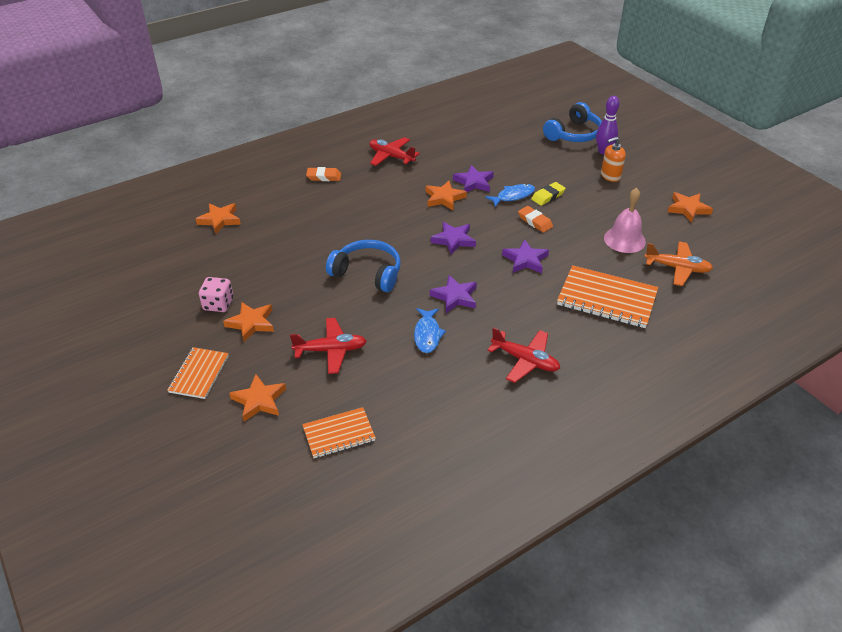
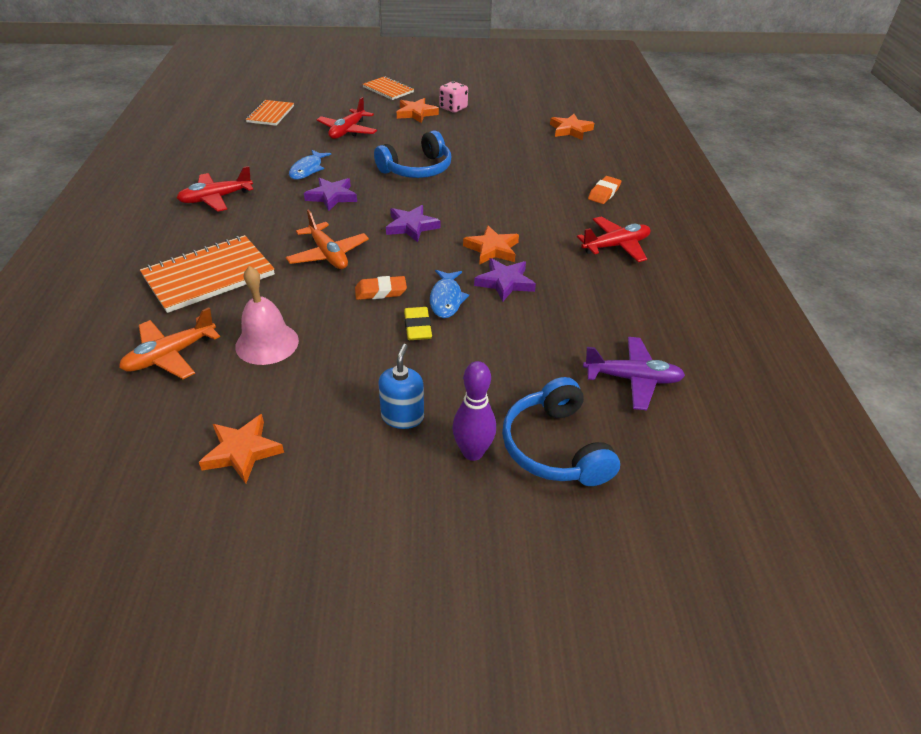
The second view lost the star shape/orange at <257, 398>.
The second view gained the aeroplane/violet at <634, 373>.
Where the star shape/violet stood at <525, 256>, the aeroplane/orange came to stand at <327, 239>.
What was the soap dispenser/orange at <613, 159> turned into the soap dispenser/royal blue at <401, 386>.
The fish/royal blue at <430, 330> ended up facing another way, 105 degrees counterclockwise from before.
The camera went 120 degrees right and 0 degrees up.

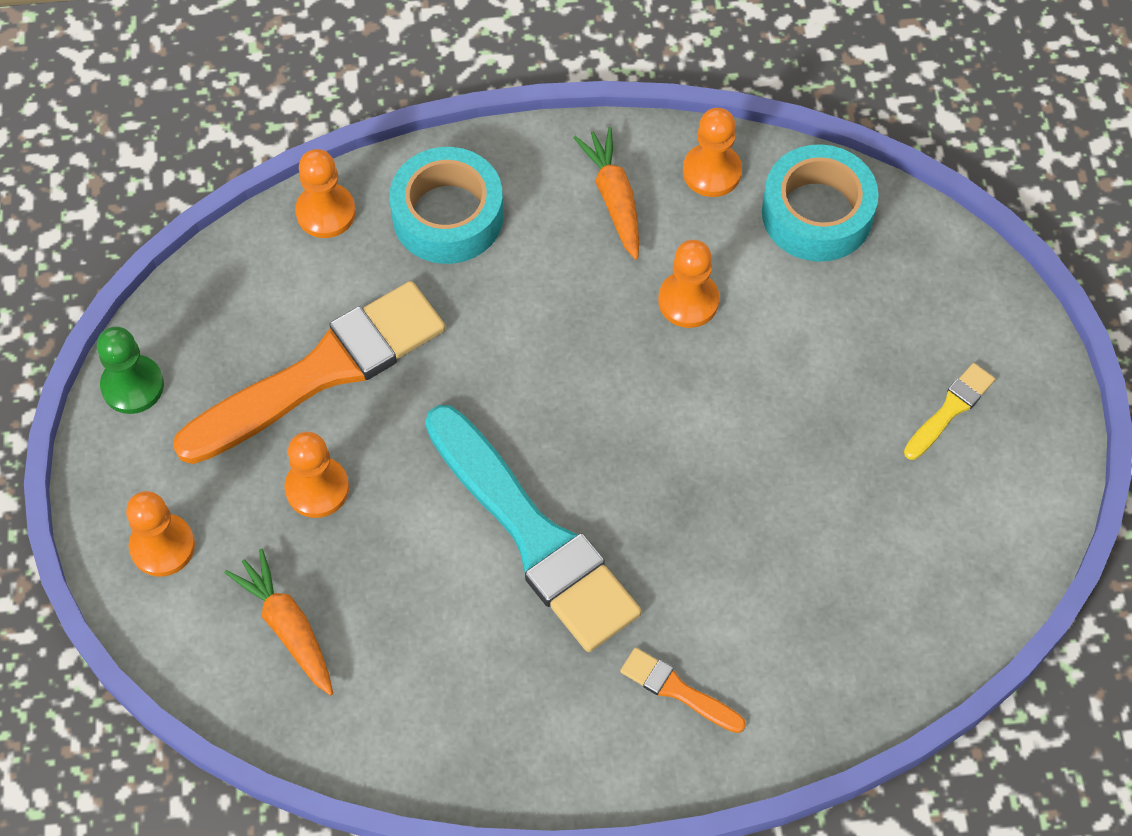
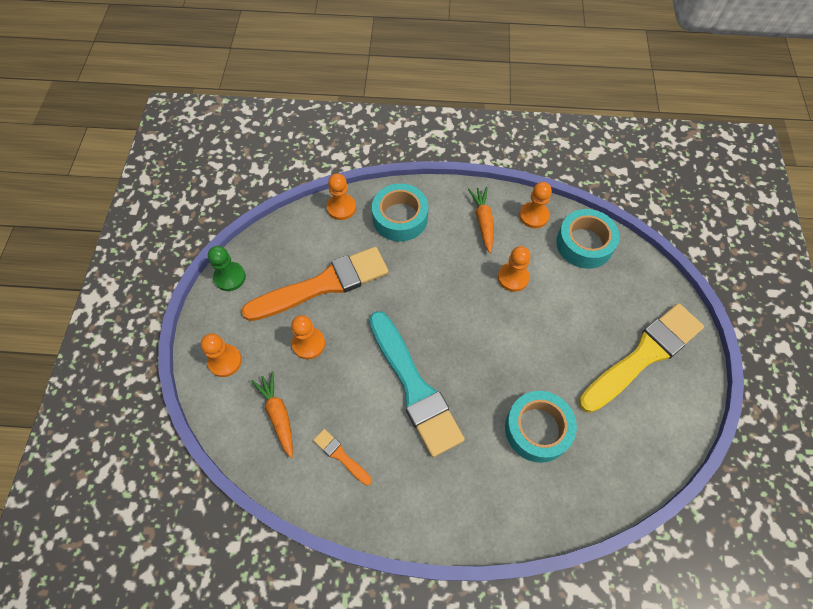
The second view gained the sticky tape/turquoise at <541, 427>.
The paint brush/orange ended up elsewhere, having gone from <683, 690> to <342, 457>.
The size of the paint brush/yellow at <949, 411> changed by a factor of 2.33.
The camera went 10 degrees right and 0 degrees up.

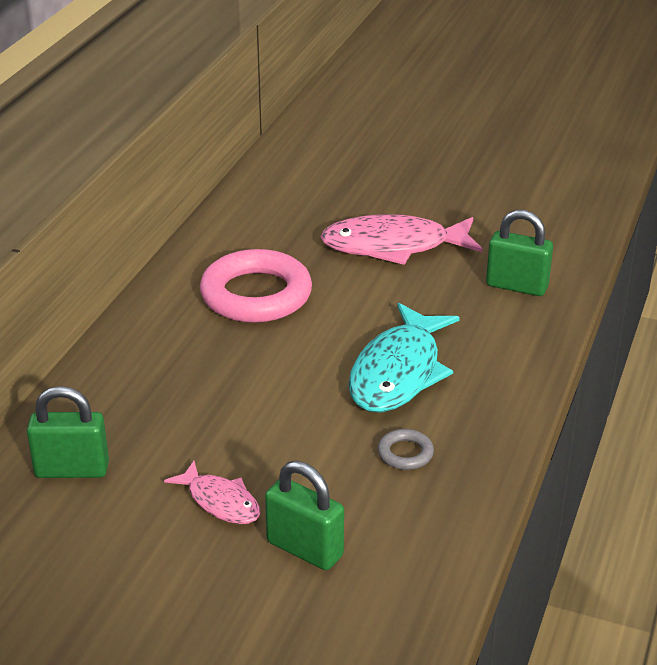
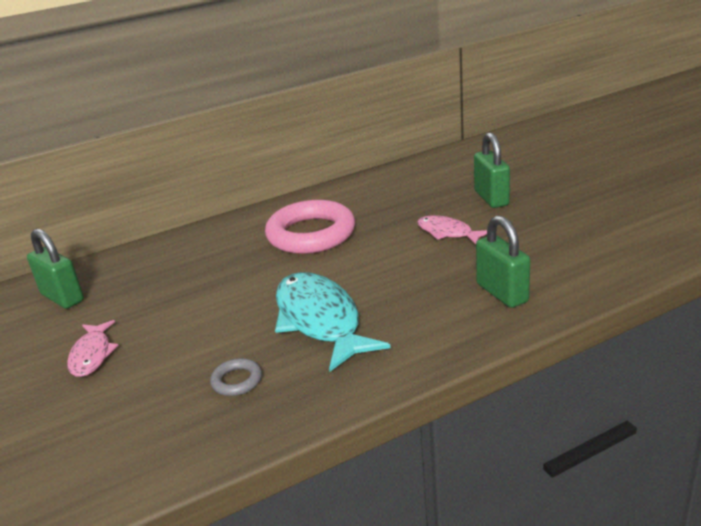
The small lock/emerald ended up elsewhere, having gone from <304, 515> to <492, 170>.
The fish/turquoise at <404, 358> ended up facing another way, 90 degrees clockwise from before.
The size of the fish/rose-pink at <401, 239> changed by a factor of 0.54.
The camera went 45 degrees right and 5 degrees down.

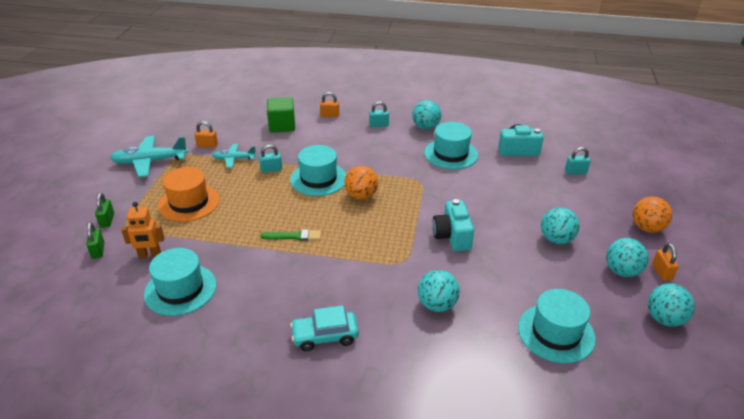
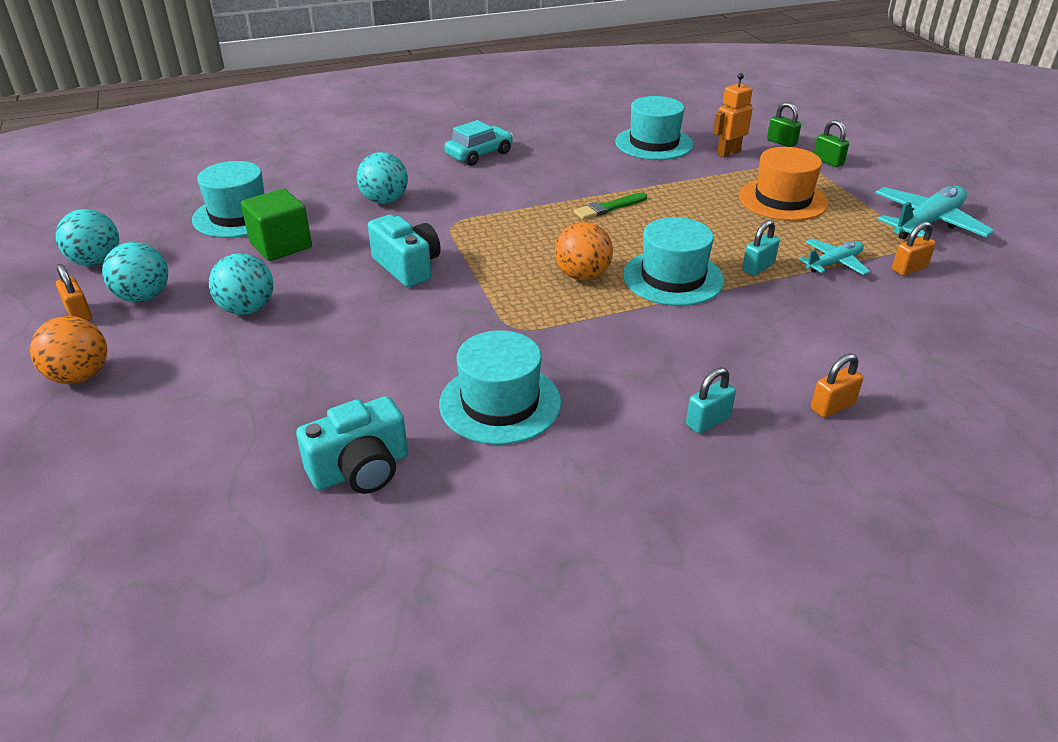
The second view lost the sphere/turquoise at <426, 115>.
The second view lost the small lock/turquoise at <578, 160>.
The block/emerald ended up elsewhere, having gone from <281, 115> to <276, 225>.
The camera went 150 degrees right and 0 degrees up.

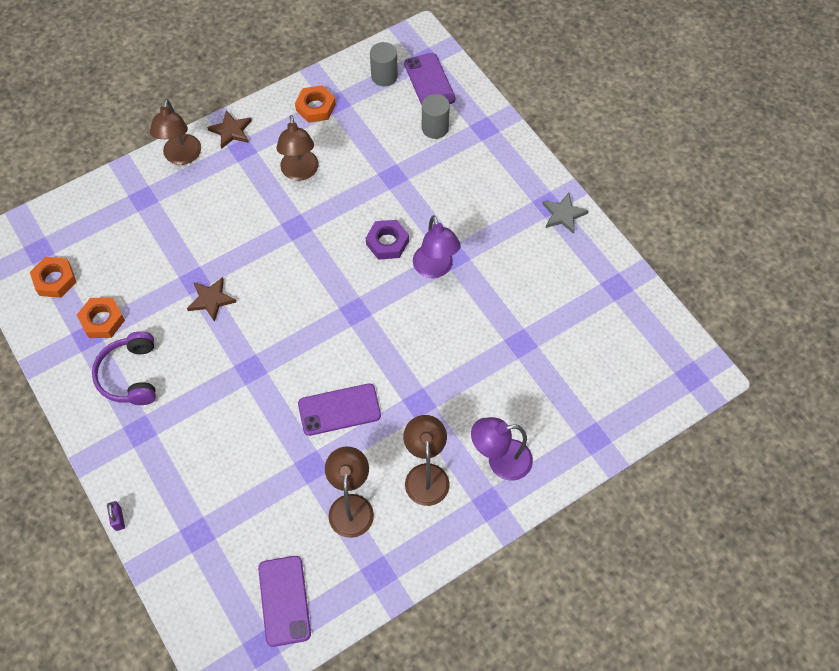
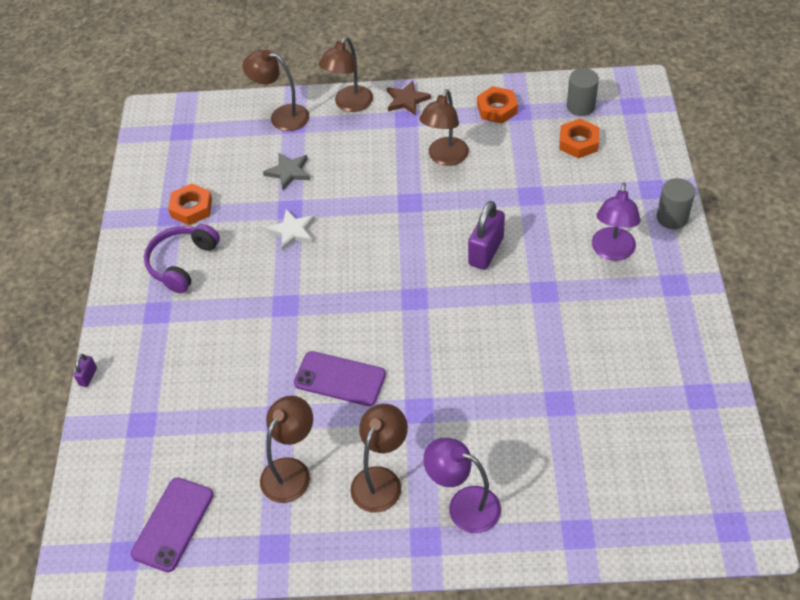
The second view lost the phone/violet at <430, 79>.
The second view gained the lamp/russet at <275, 90>.
The hex nut/orange ended up elsewhere, having gone from <53, 277> to <579, 138>.
The lamp/violet ended up elsewhere, having gone from <437, 246> to <616, 222>.
The cylinder shape/grey ended up elsewhere, having gone from <436, 116> to <676, 203>.
The star shape/grey ended up elsewhere, having gone from <565, 213> to <286, 171>.
Where the hex nut/violet stood at <387, 240>, the small lock/violet came to stand at <486, 235>.
What was the star shape/russet at <211, 299> turned into the star shape/pure white at <290, 230>.
The camera went 35 degrees right and 10 degrees down.

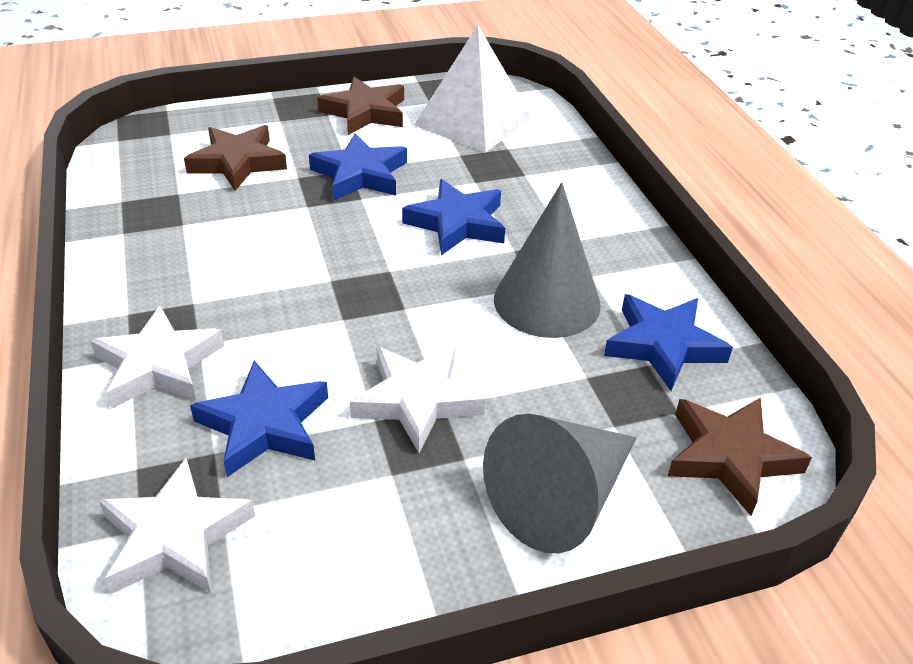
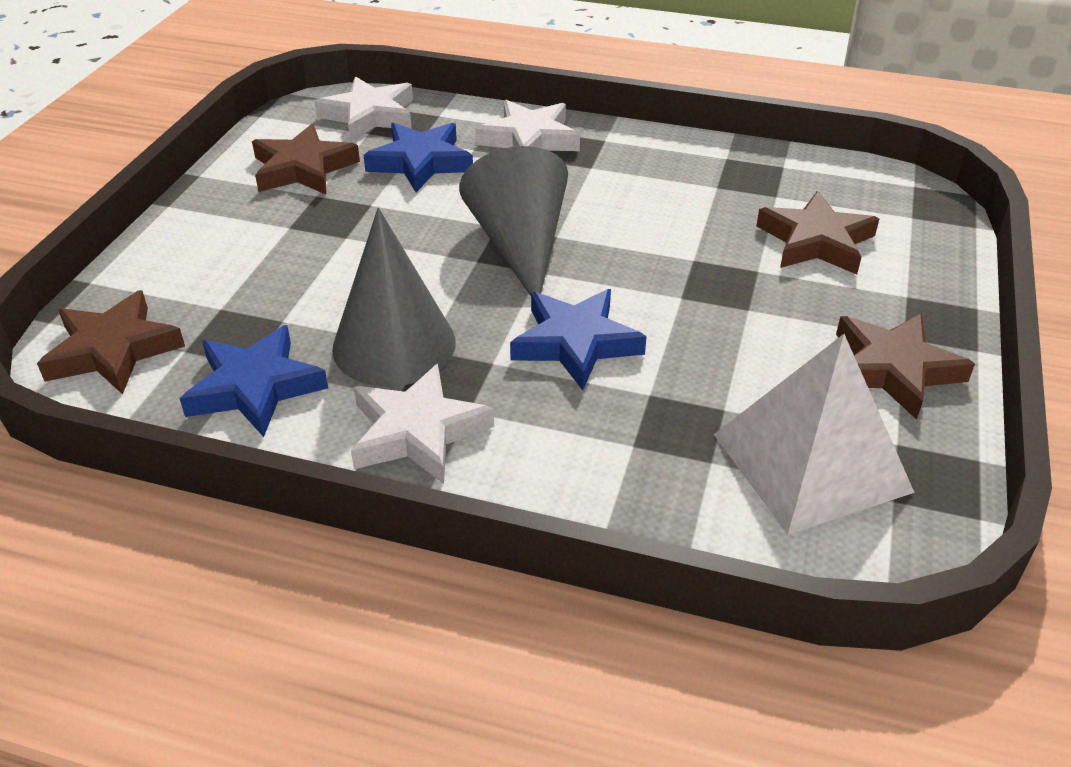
The second view lost the star shape/royal blue at <358, 167>.
The second view gained the star shape/russet at <306, 159>.
The star shape/pure white ended up elsewhere, having gone from <417, 399> to <422, 424>.
The cone shape/grey ended up elsewhere, having gone from <560, 483> to <513, 221>.
The camera went 125 degrees right and 0 degrees up.

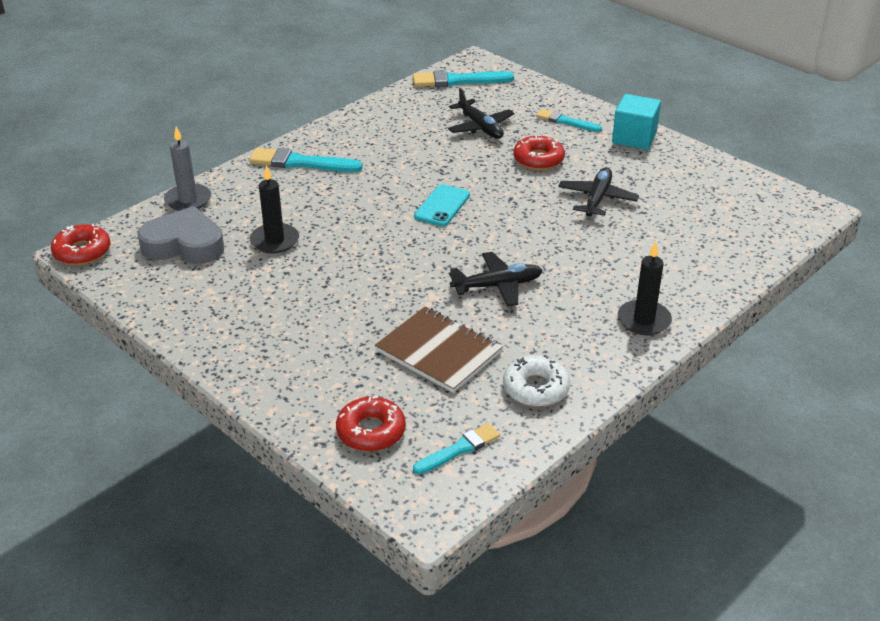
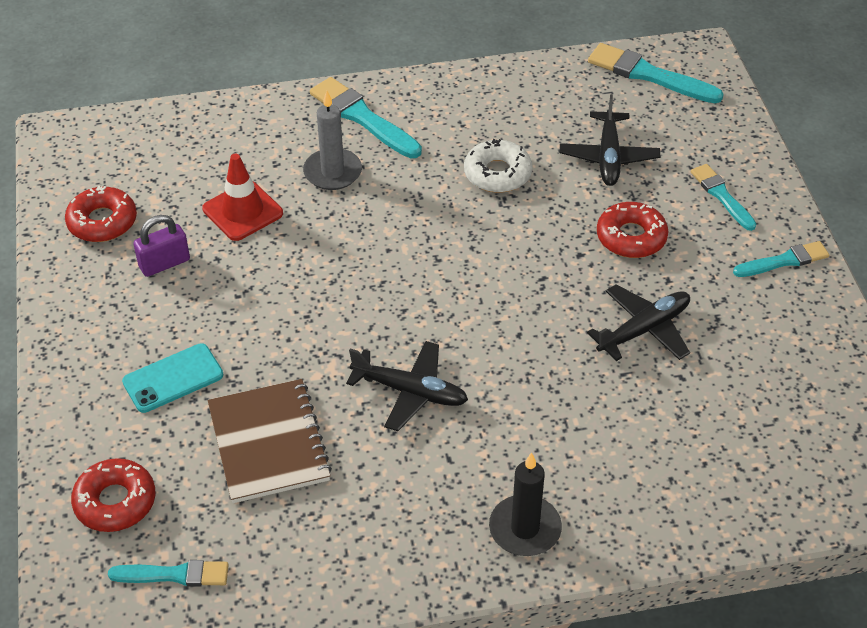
The second view lost the heart/grey at <180, 235>.
The second view gained the small lock/violet at <161, 246>.
The doughnut/crimson ended up elsewhere, having gone from <80, 244> to <101, 214>.
The candle/grey ended up elsewhere, having gone from <187, 169> to <332, 140>.
The phone/turquoise ended up elsewhere, having gone from <442, 205> to <172, 378>.
The doughnut/pure white ended up elsewhere, having gone from <536, 381> to <498, 166>.
Where the candle/ebony stood at <274, 209>, the road cone/crimson came to stand at <242, 197>.
Where the block/turquoise stood at <636, 122>, the paint brush/turquoise came to stand at <781, 259>.
The camera went 35 degrees right and 10 degrees up.

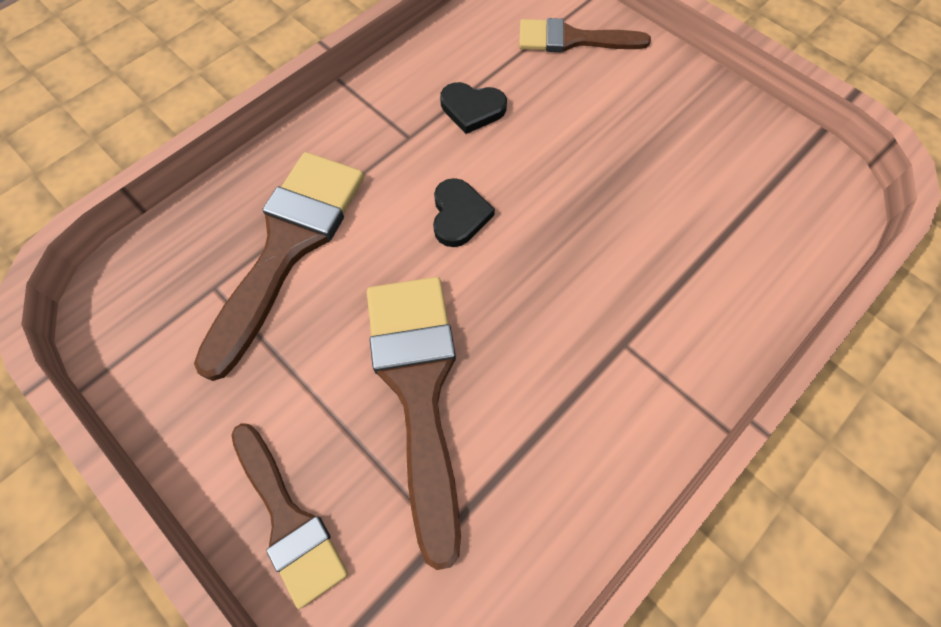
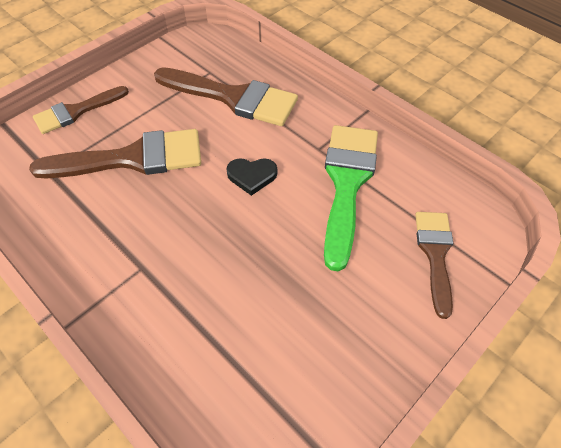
Where the heart/ebony stood at <473, 108>, the paint brush/emerald came to stand at <351, 198>.
The camera went 90 degrees right and 10 degrees down.

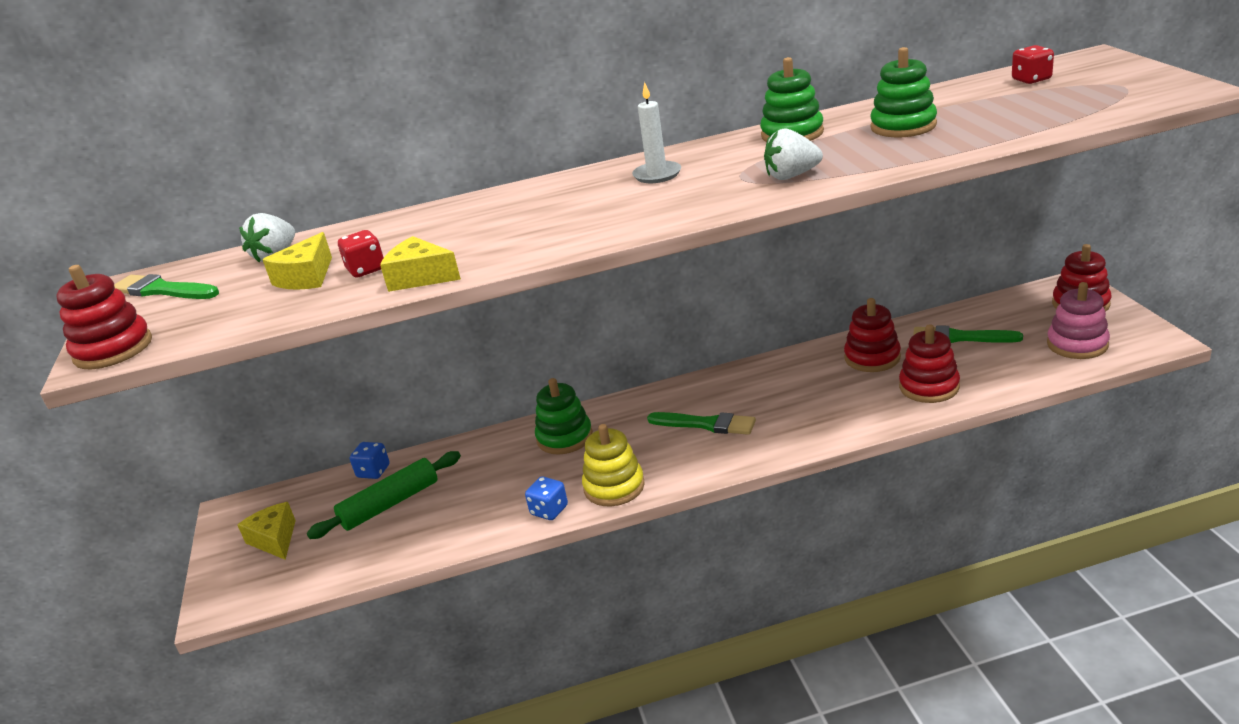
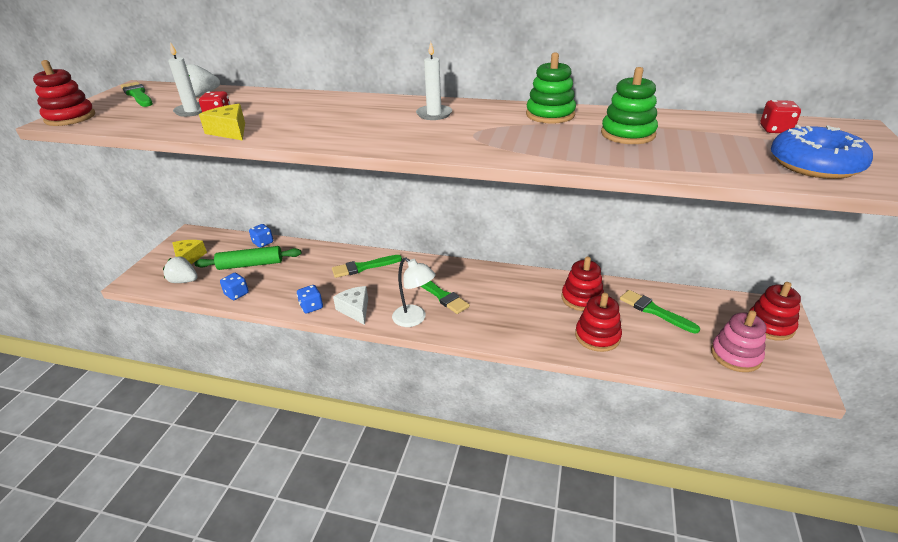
The second view gained the dice/royal blue at <234, 286>.
The second view gained the lamp/pure white at <413, 292>.
The second view gained the doughnut/royal blue at <822, 152>.
The toy strawberry/pure white ended up elsewhere, having gone from <793, 154> to <180, 269>.
Where the cheese wedge/yellow stood at <297, 261>, the candle/pure white came to stand at <185, 79>.
Where the ring stacker/emerald stood at <564, 416>, the paint brush/emerald came to stand at <367, 266>.
Where the ring stacker/yellow stood at <613, 465>, the cheese wedge/pure white came to stand at <350, 305>.
The camera went 25 degrees right and 5 degrees up.

